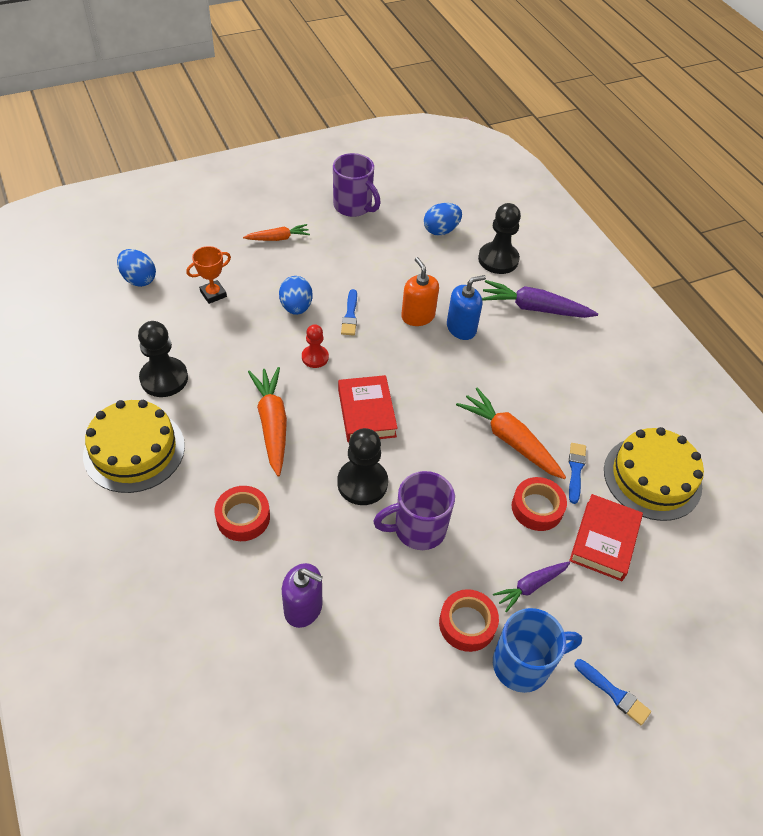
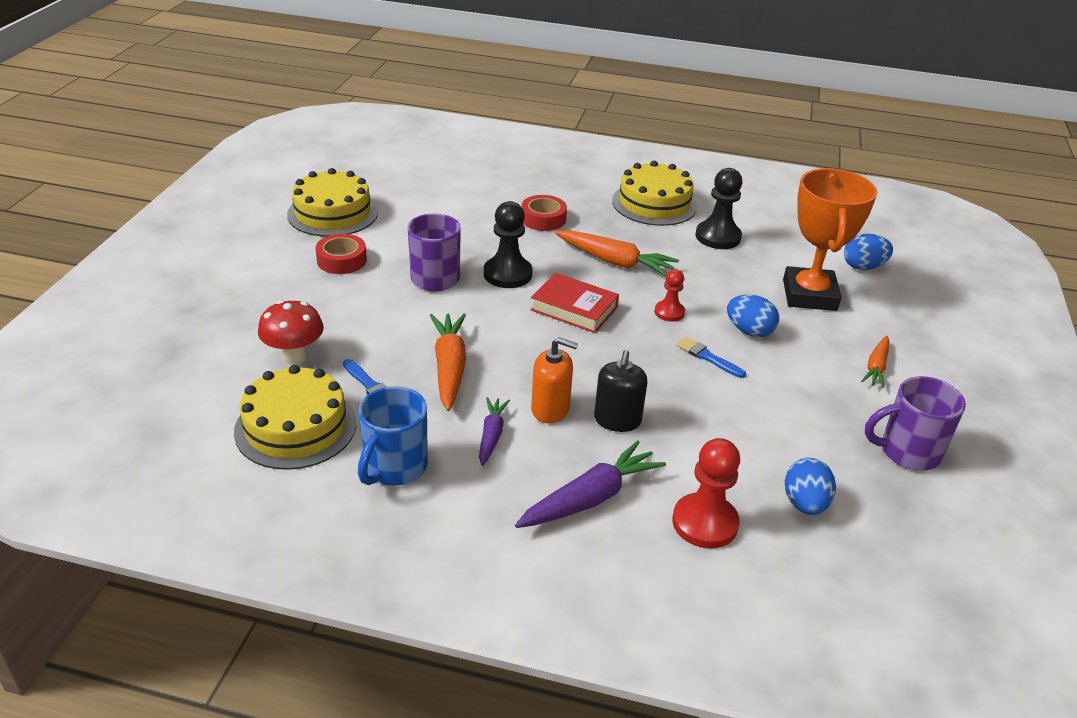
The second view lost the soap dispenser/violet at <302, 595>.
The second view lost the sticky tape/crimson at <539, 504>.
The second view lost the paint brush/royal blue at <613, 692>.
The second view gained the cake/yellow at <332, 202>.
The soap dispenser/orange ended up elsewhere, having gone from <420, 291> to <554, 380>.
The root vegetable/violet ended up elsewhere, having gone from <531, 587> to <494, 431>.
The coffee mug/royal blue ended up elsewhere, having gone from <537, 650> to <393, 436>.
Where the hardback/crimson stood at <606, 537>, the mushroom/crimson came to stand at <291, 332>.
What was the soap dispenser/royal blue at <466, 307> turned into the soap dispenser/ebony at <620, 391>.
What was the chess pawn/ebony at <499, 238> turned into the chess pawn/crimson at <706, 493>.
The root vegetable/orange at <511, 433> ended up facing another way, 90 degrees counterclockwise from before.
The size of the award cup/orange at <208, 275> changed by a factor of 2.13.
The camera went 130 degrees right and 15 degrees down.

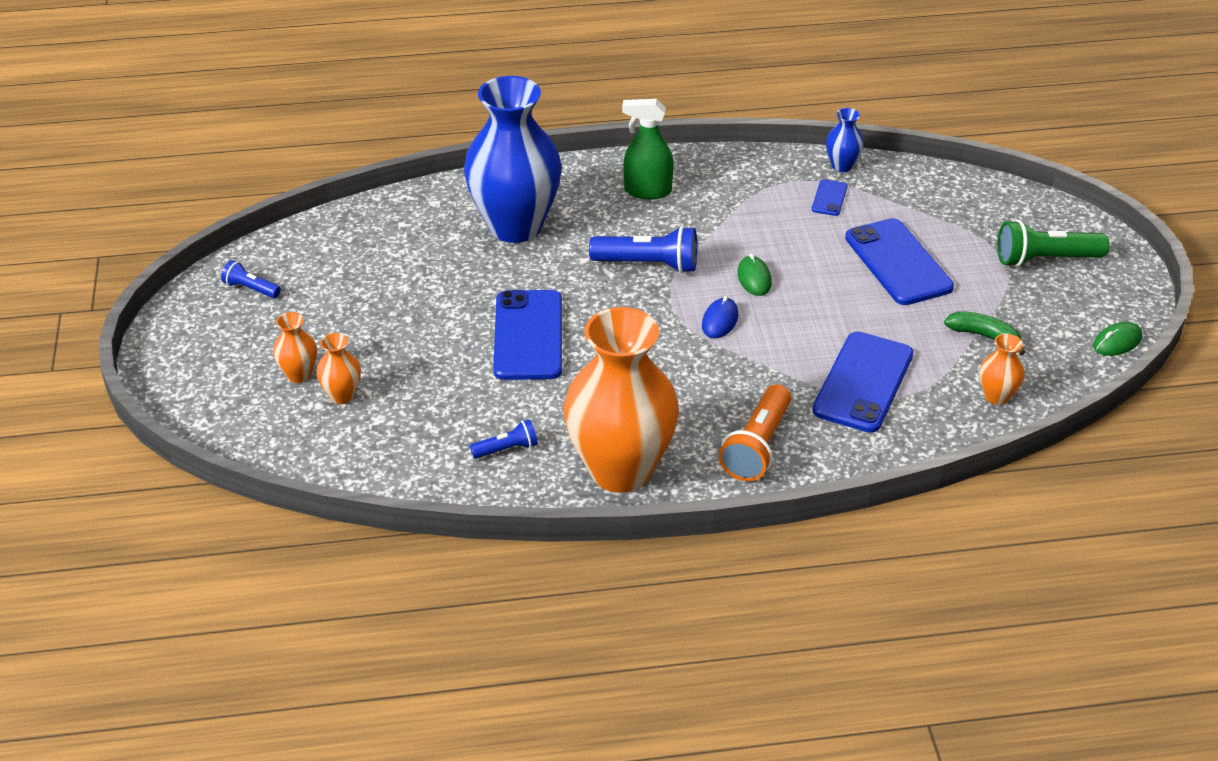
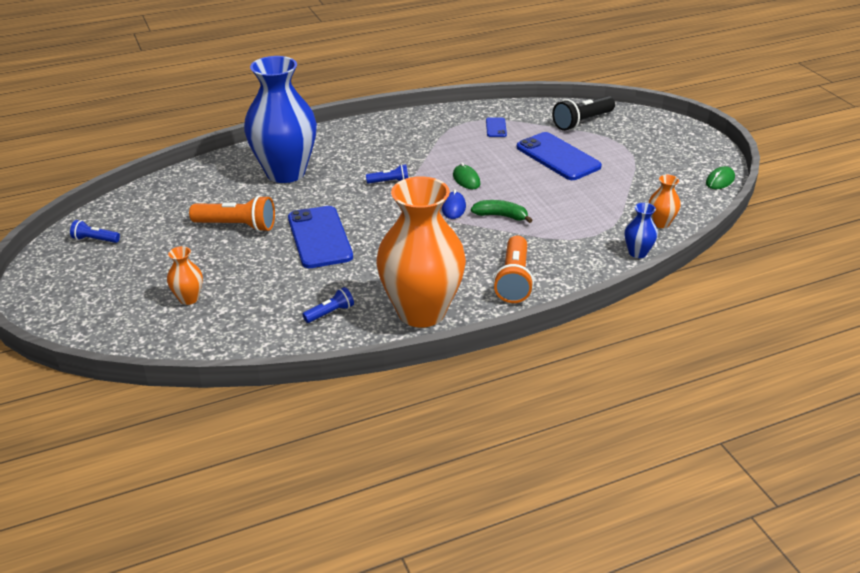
The second view lost the vase/orange at <295, 347>.
The second view lost the sprayer/emerald at <648, 149>.
The second view lost the phone/royal blue at <862, 382>.
The second view lost the torch/emerald at <1053, 243>.
The second view gained the torch/orange at <232, 213>.
The second view gained the torch/ebony at <583, 113>.
The vase/royal blue ended up elsewhere, having gone from <845, 140> to <641, 230>.
The banana/emerald ended up elsewhere, having gone from <984, 333> to <501, 211>.
The size of the torch/royal blue at <643, 249> changed by a factor of 0.55.
The camera went 15 degrees left and 5 degrees down.

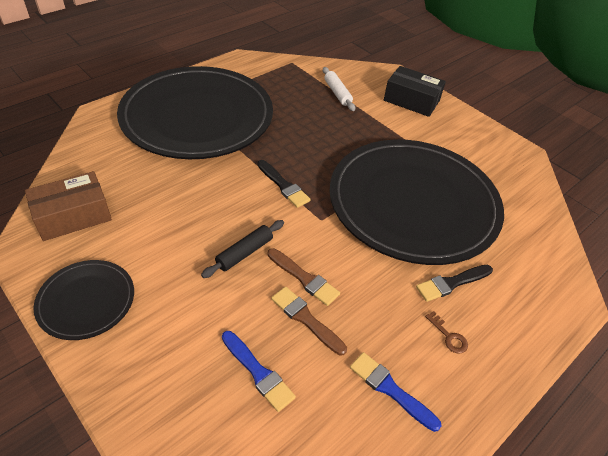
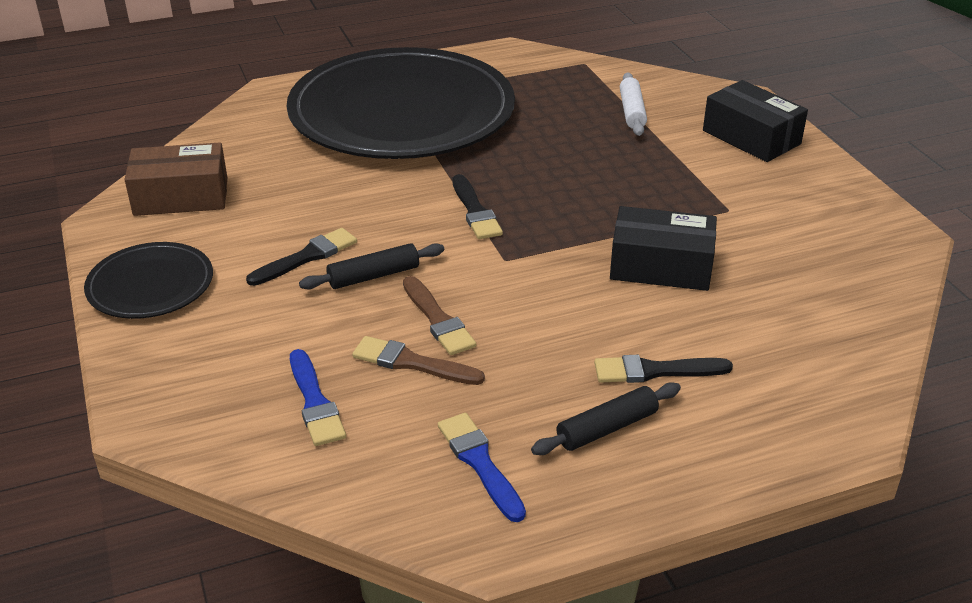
The second view gained the paint brush/ebony at <301, 257>.
Where the flat dish/ebony stood at <416, 202>, the box/ebony came to stand at <663, 248>.
Where the door key/russet stood at <446, 332>, the rolling pin/ebony came to stand at <606, 419>.
The paint brush/russet at <309, 321> ended up facing another way, 45 degrees counterclockwise from before.
The camera went 25 degrees right and 10 degrees down.

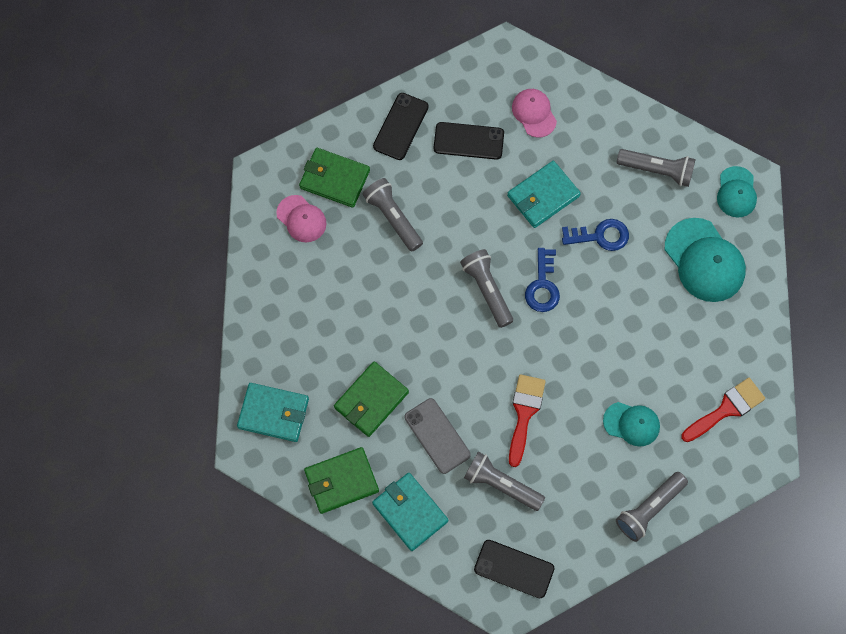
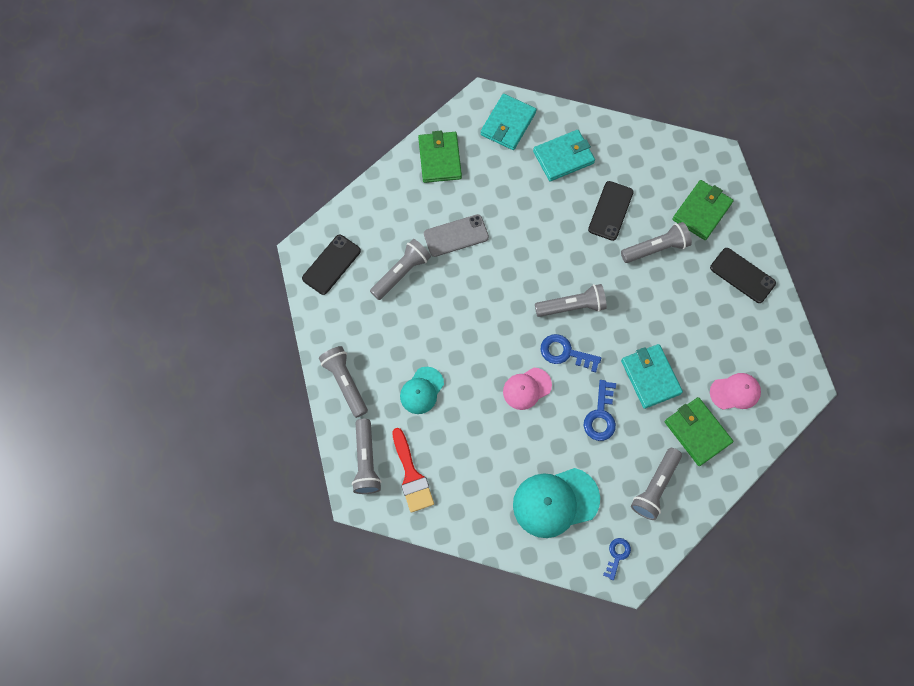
The second view lost the paint brush/crimson at <527, 420>.
The second view gained the torch/grey at <367, 456>.
The cap/rose-pink ended up elsewhere, having gone from <301, 218> to <527, 388>.
The billfold/emerald ended up elsewhere, having gone from <371, 399> to <699, 431>.
The billfold/turquoise ended up elsewhere, having gone from <410, 512> to <564, 155>.
The phone/ebony ended up elsewhere, having gone from <468, 141> to <611, 211>.
Where the cap/turquoise stood at <737, 192>, the door key/royal blue came to stand at <617, 559>.
The camera went 105 degrees right and 0 degrees up.

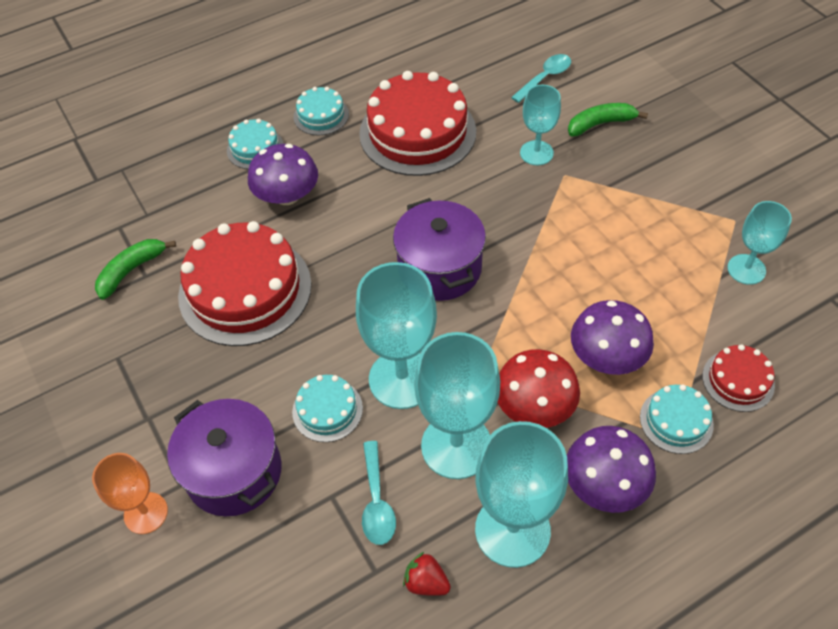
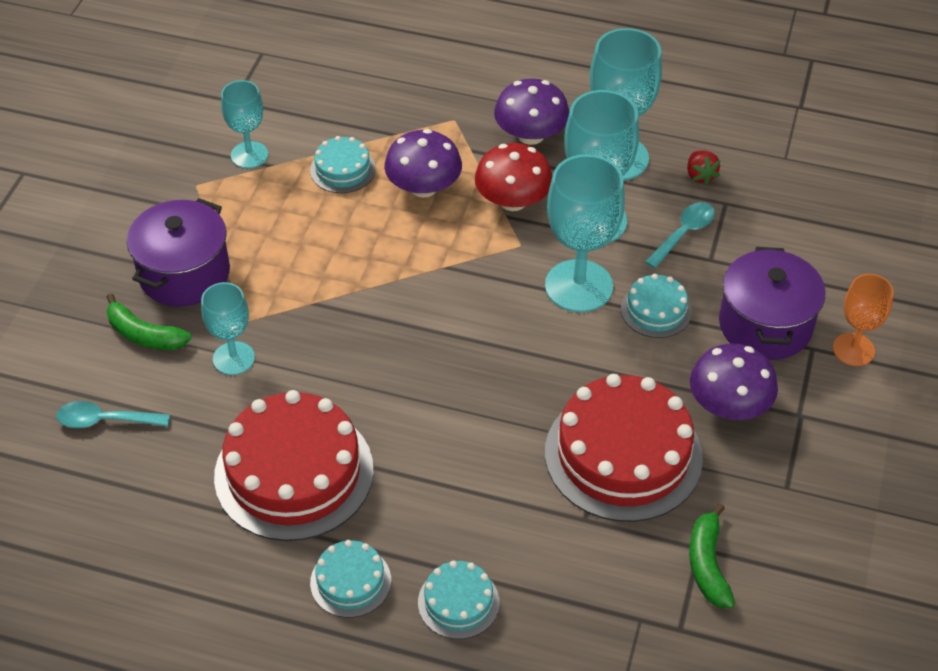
The second view lost the cake/crimson at <738, 378>.
The mushroom/violet ended up elsewhere, having gone from <283, 174> to <734, 381>.
The cooking pot/violet ended up elsewhere, having gone from <439, 249> to <178, 252>.
The cake/turquoise ended up elsewhere, having gone from <677, 419> to <343, 164>.
The banana/emerald at <135, 269> ended up facing another way, 90 degrees clockwise from before.
The camera went 135 degrees left and 5 degrees down.

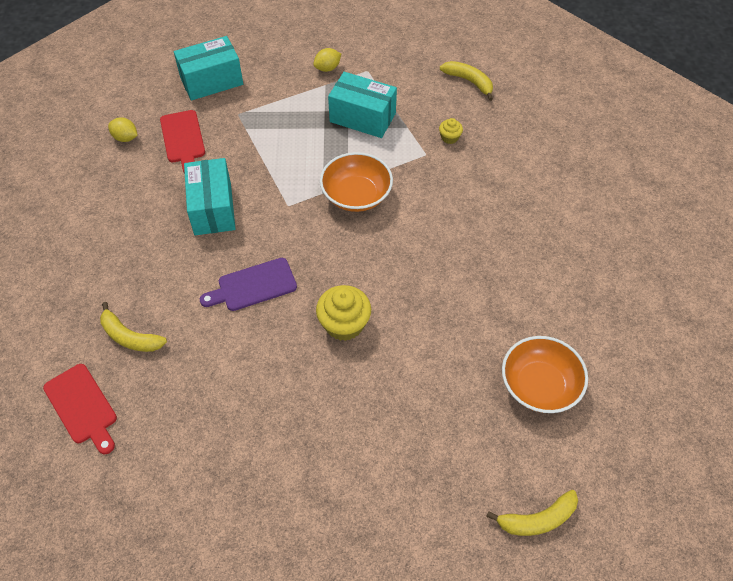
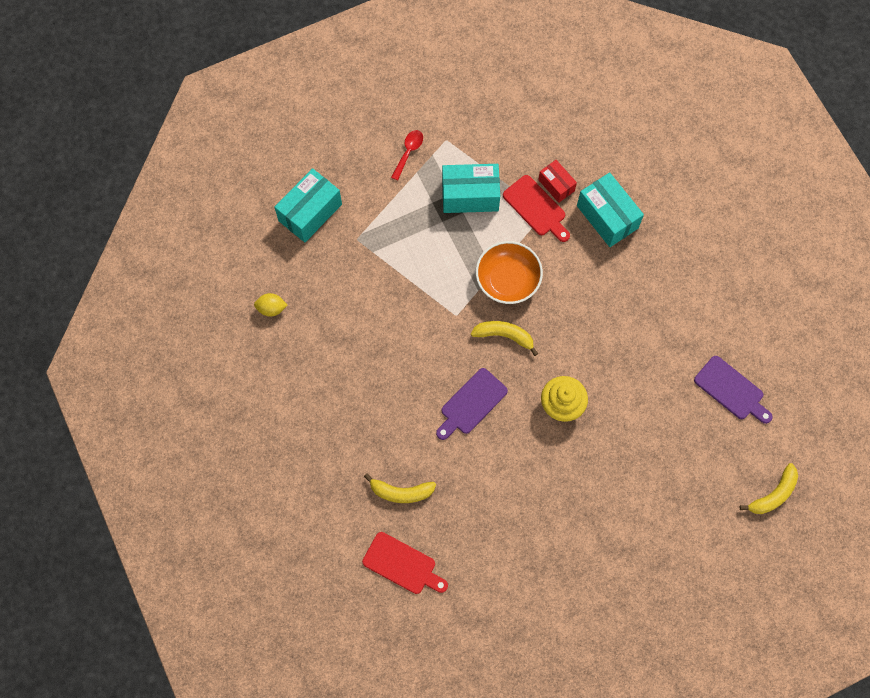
The chopping board/crimson ended up elsewhere, having gone from <182, 142> to <536, 208>.
The box/turquoise ended up elsewhere, having gone from <210, 196> to <610, 209>.
The banana/yellow ended up elsewhere, having gone from <466, 81> to <504, 338>.
Where the citrus fruit/yellow stood at <327, 60>, the spoon/crimson came to stand at <407, 155>.
Where the cupcake/yellow stood at <451, 131>, the box/crimson came to stand at <557, 181>.
Where the serving bowl/orange stood at <545, 374>, the chopping board/violet came to stand at <733, 390>.
The camera went 25 degrees left and 15 degrees up.

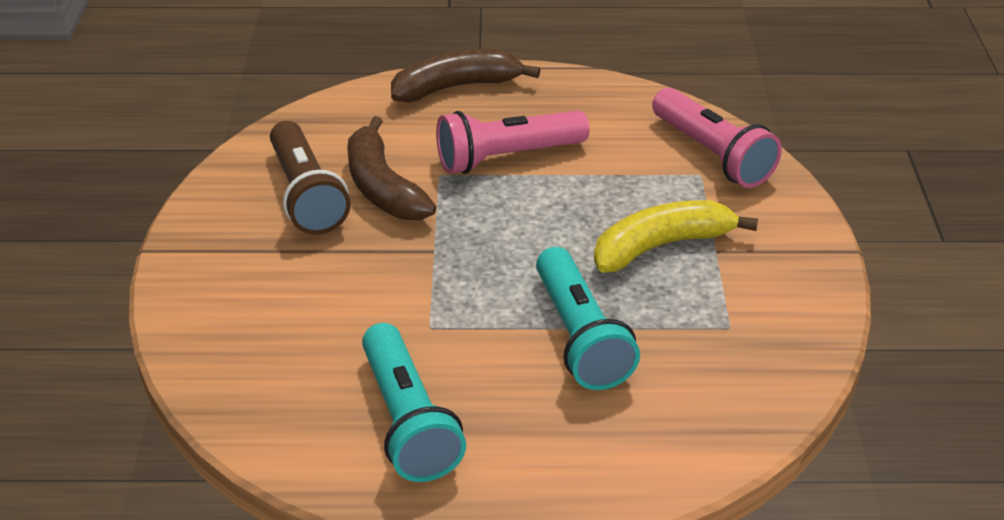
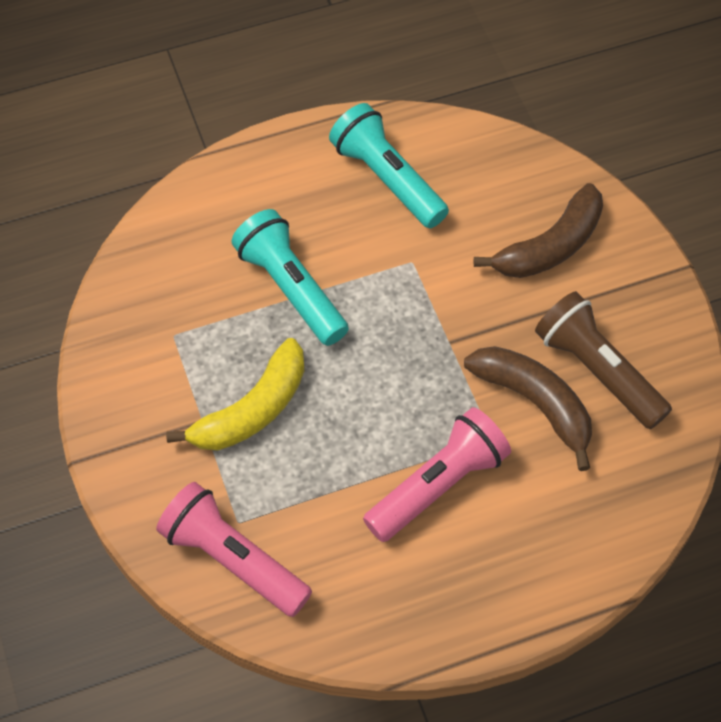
The banana/russet ended up elsewhere, having gone from <465, 75> to <538, 230>.
The camera went 160 degrees right and 20 degrees up.

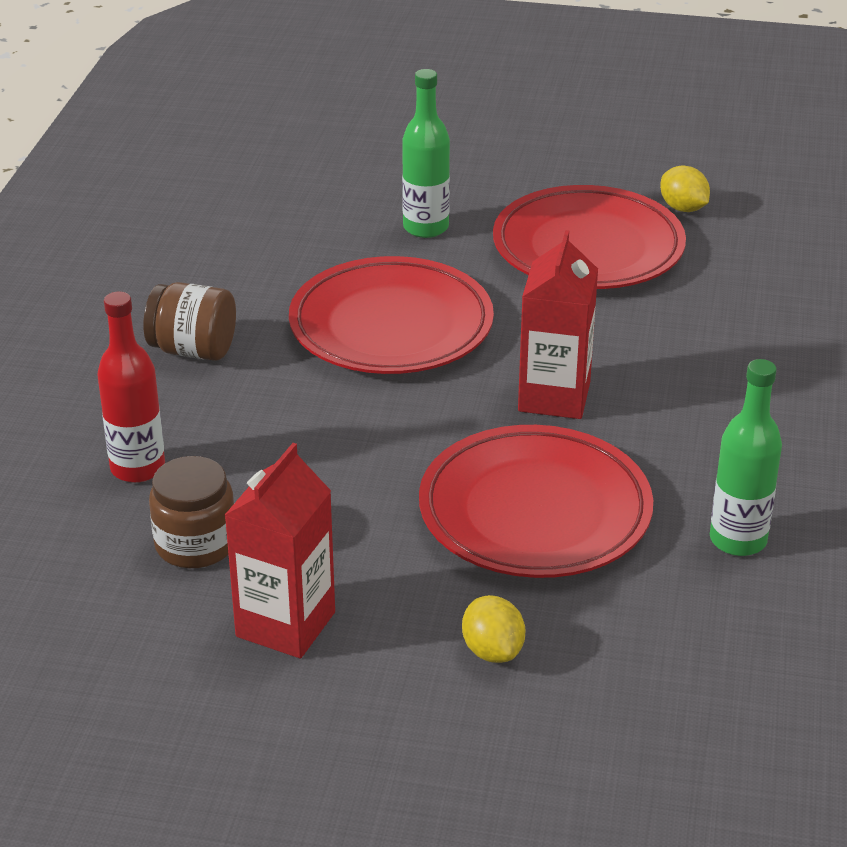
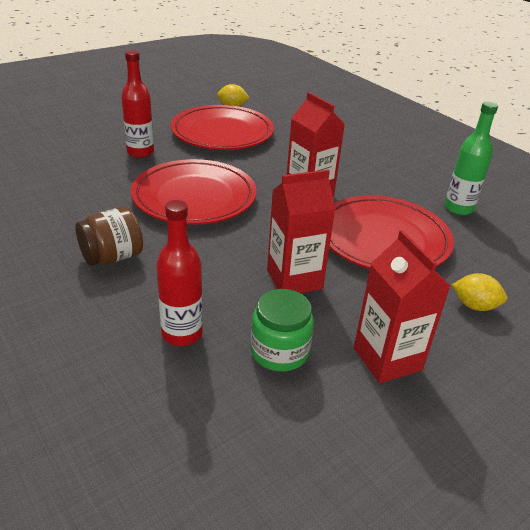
The second view gained the juice carton/crimson at <301, 231>.
What was the jam jar/russet at <191, 512> turned into the jam jar/emerald at <282, 330>.
What was the bottle/emerald at <426, 153> turned into the bottle/crimson at <137, 104>.
The camera went 50 degrees left and 0 degrees up.

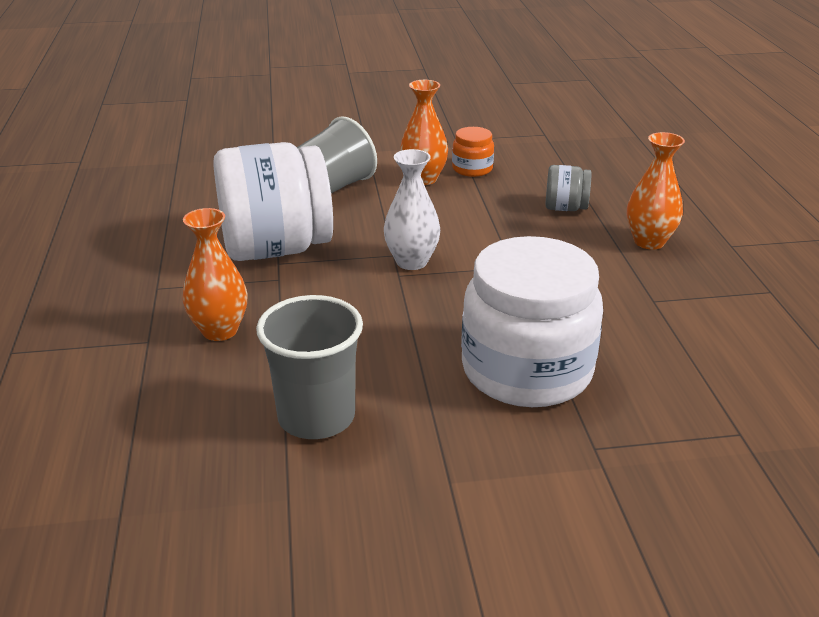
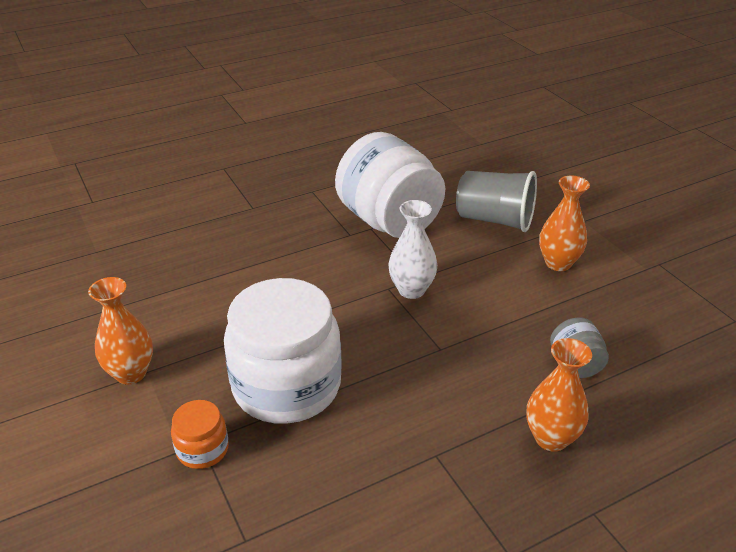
The second view lost the tumbler/grey at <309, 367>.
The vase/orange ended up elsewhere, having gone from <215, 274> to <120, 330>.
The jam jar/orange ended up elsewhere, having gone from <473, 152> to <200, 434>.
The camera went 70 degrees right and 5 degrees up.

